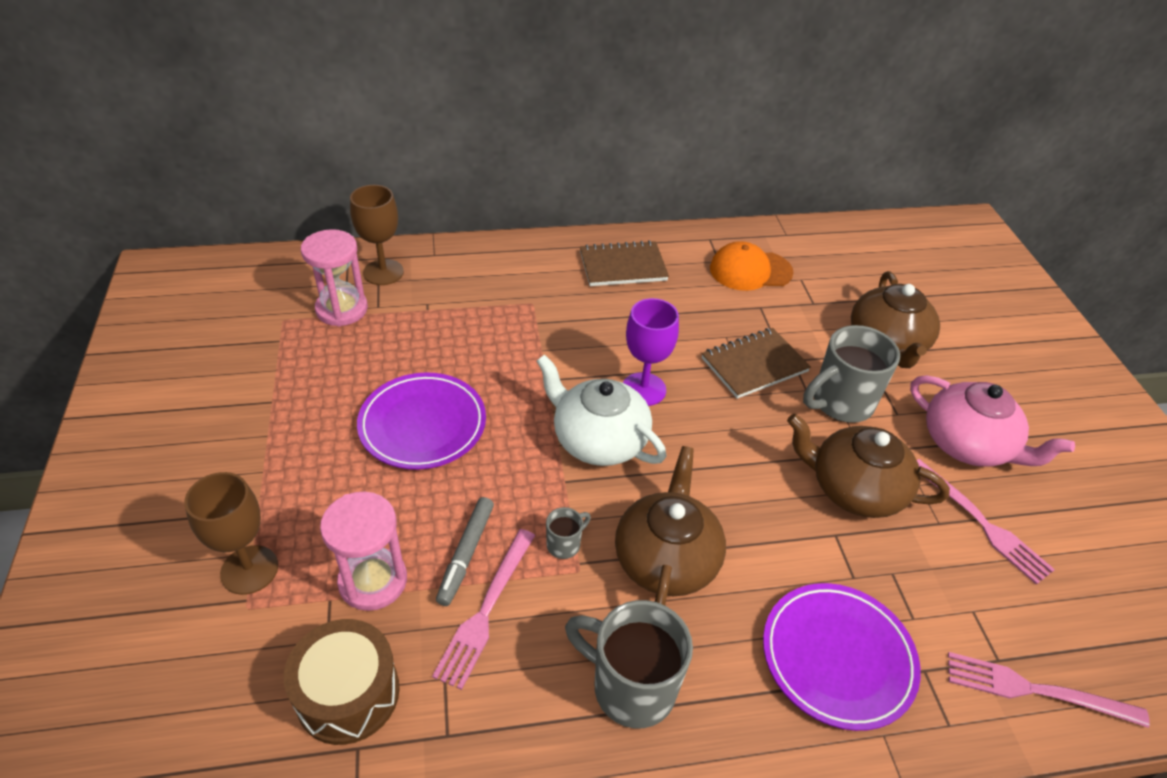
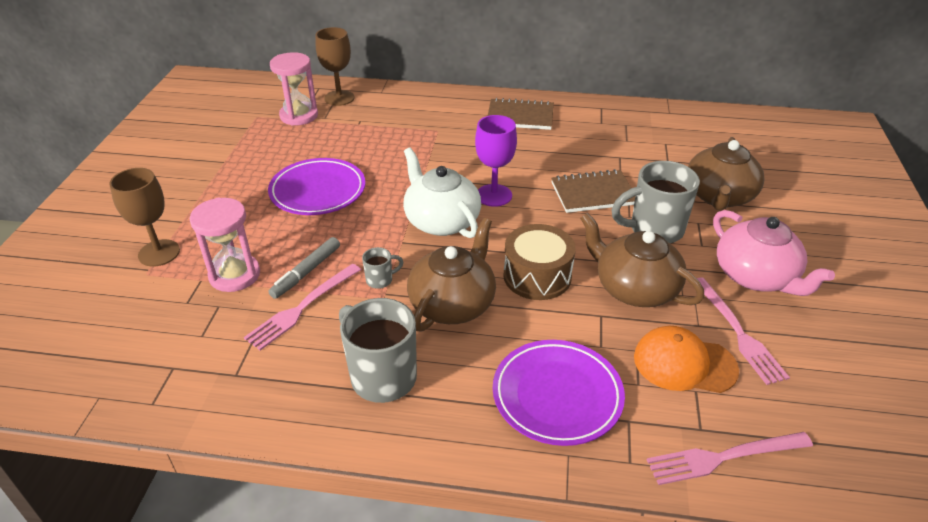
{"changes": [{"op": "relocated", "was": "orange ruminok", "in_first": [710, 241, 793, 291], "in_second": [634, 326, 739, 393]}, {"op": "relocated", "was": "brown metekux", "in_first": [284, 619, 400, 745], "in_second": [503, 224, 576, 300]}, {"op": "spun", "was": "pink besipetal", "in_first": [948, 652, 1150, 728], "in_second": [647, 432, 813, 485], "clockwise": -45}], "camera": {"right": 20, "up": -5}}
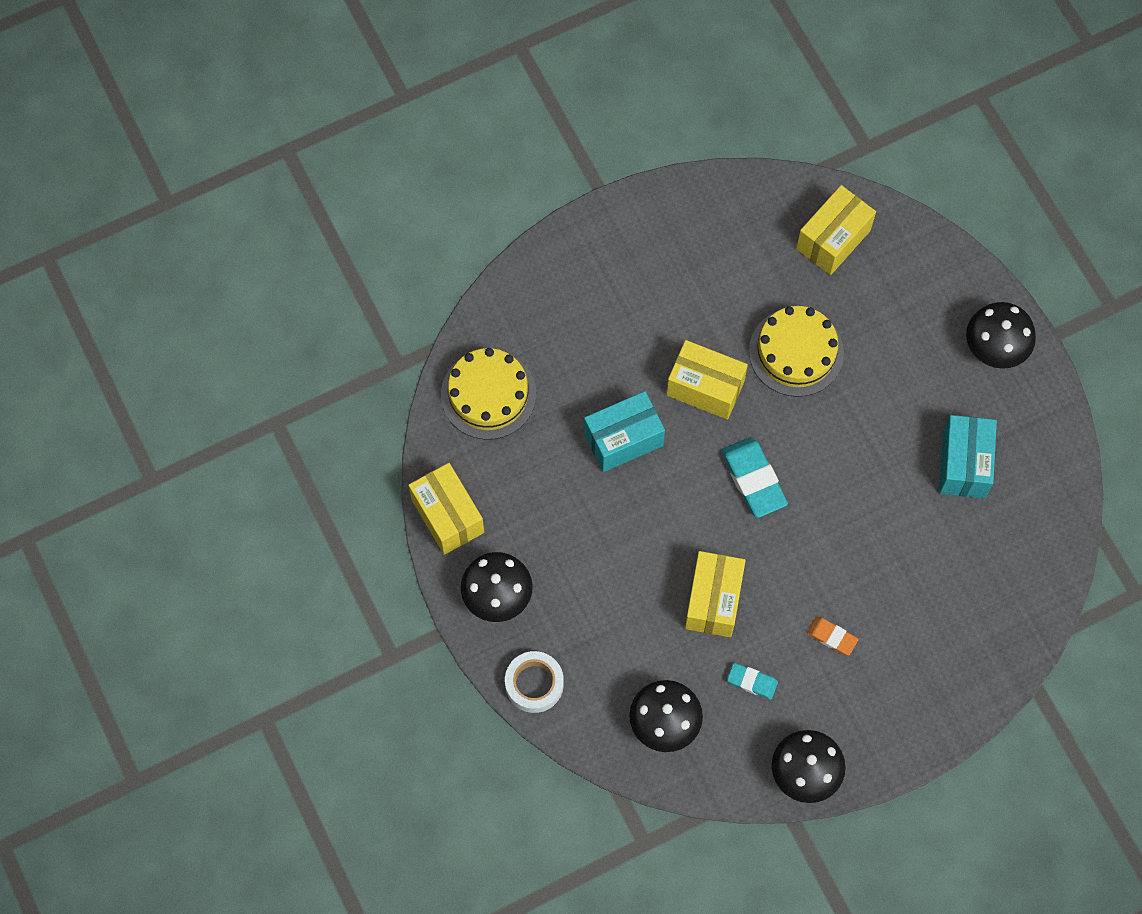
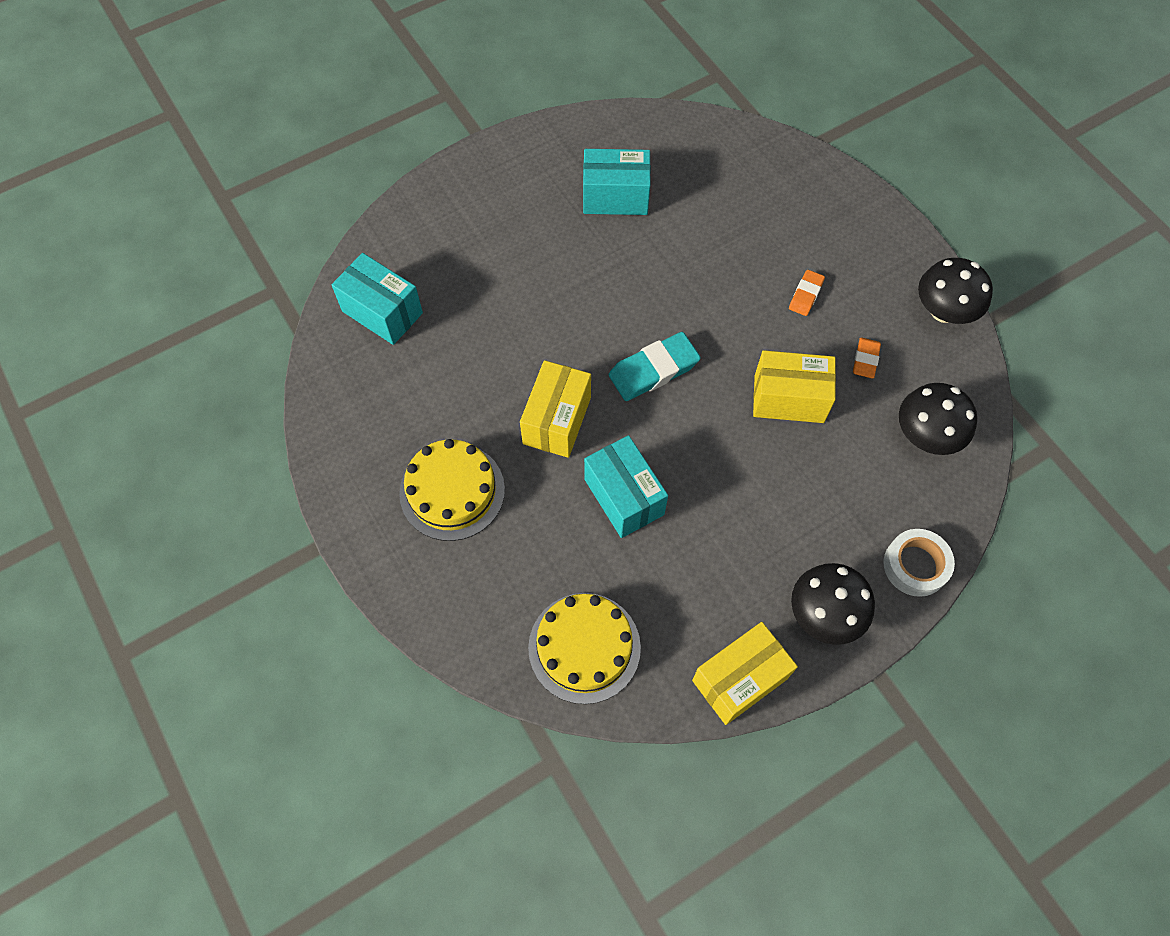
{"changes": [{"op": "colour", "was": "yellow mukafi", "now": "turquoise mukafi", "in_first": [796, 185, 876, 275], "in_second": [332, 253, 423, 345]}, {"op": "missing", "was": "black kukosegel", "in_first": [966, 302, 1036, 369]}, {"op": "relocated", "was": "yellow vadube", "in_first": [749, 306, 844, 397], "in_second": [399, 439, 505, 541]}, {"op": "colour", "was": "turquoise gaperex", "now": "orange gaperex", "in_first": [727, 663, 778, 699], "in_second": [853, 338, 881, 379]}], "camera": {"right": -95, "up": -5}}
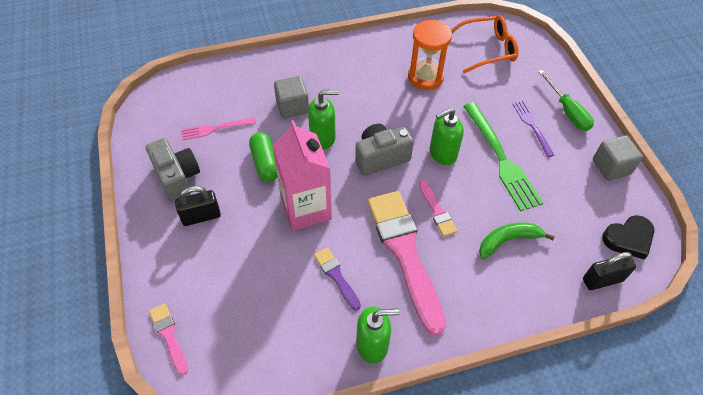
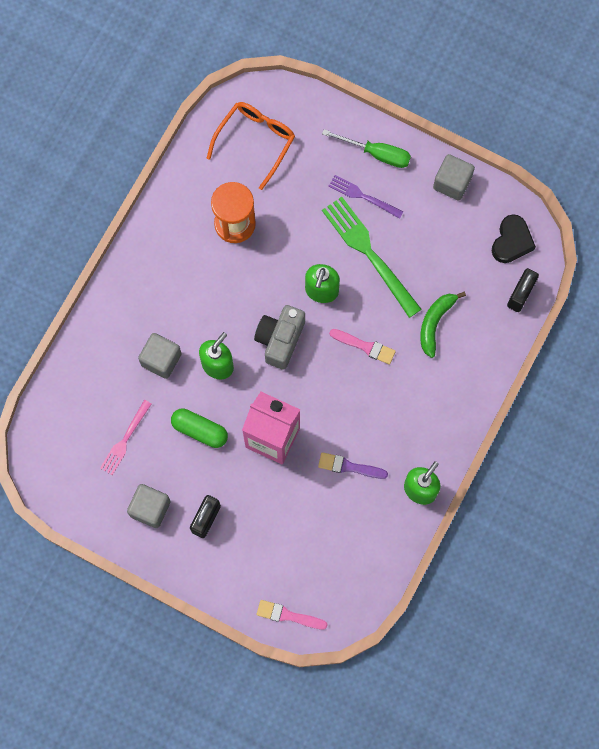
{"changes": [{"op": "spun", "was": "green besipetal", "in_first": [463, 102, 543, 211], "in_second": [322, 197, 422, 318], "clockwise": -150}, {"op": "exchanged", "was": "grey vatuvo", "now": "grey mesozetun", "in_first": [146, 138, 200, 203], "in_second": [127, 484, 171, 528]}, {"op": "missing", "was": "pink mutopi", "in_first": [367, 191, 446, 336]}], "camera": {"right": -45, "up": 20}}
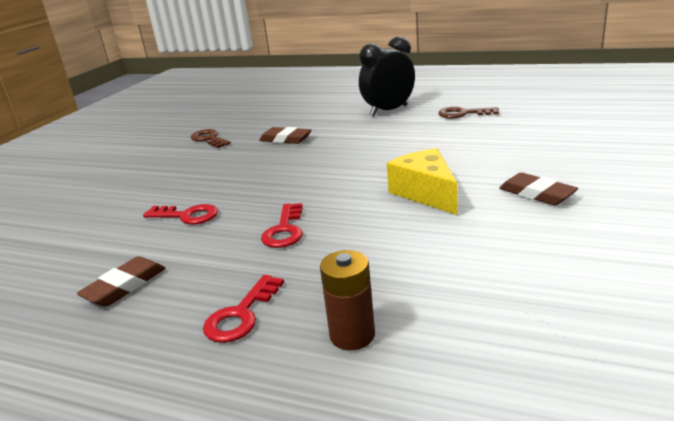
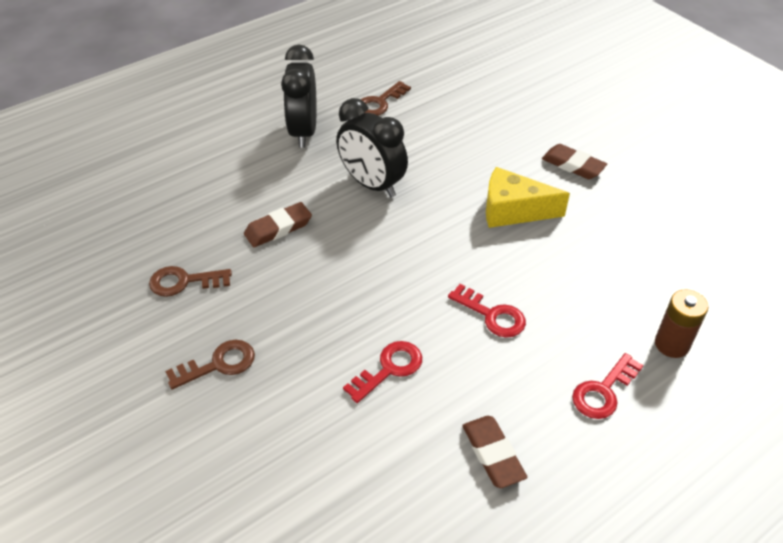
{"changes": [{"op": "spun", "was": "brown gaperex", "in_first": [499, 172, 578, 205], "in_second": [542, 144, 607, 179], "clockwise": 45}, {"op": "spun", "was": "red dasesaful", "in_first": [203, 275, 284, 343], "in_second": [572, 353, 644, 419], "clockwise": 75}, {"op": "appeared", "now": "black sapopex", "in_second": [336, 98, 408, 198]}, {"op": "appeared", "now": "brown dasesaful", "in_second": [165, 340, 255, 390]}], "camera": {"right": -60, "up": 20}}
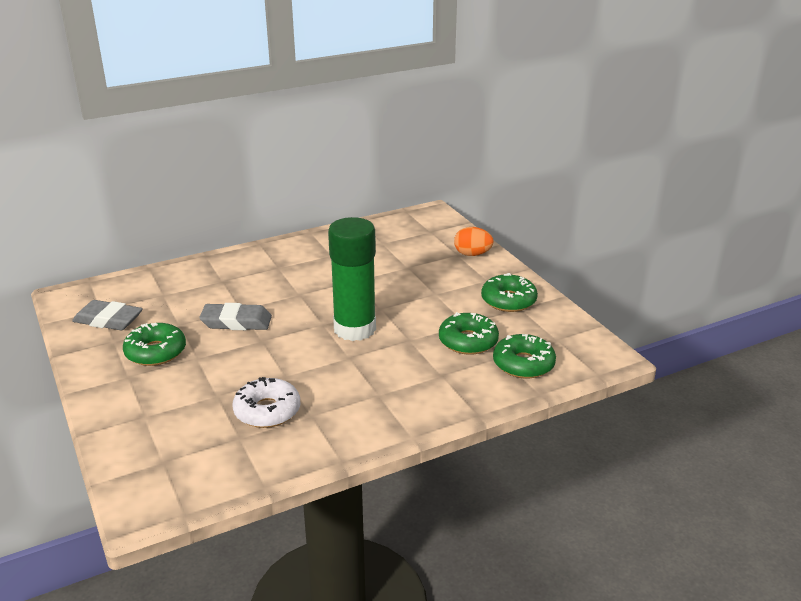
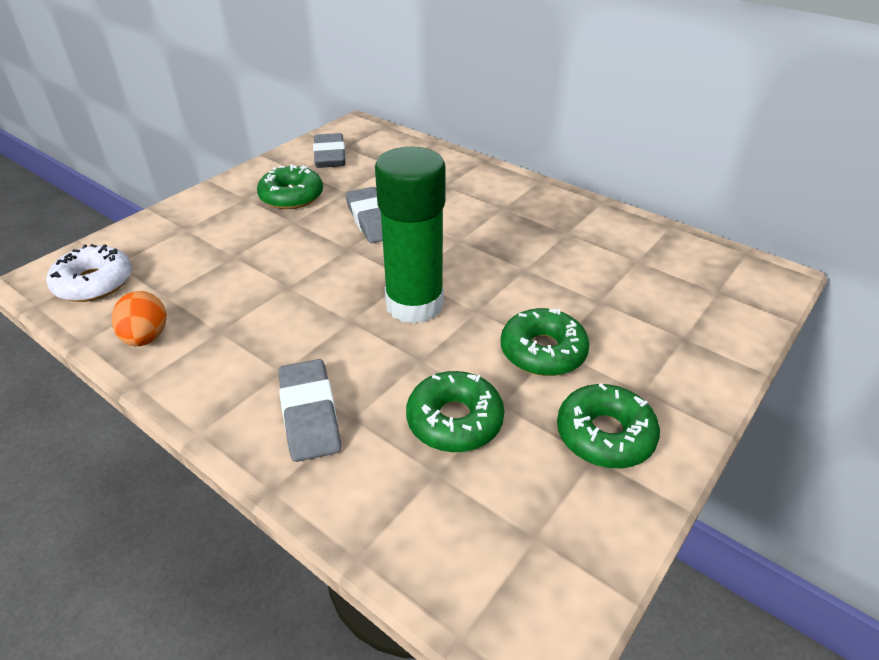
{"changes": [{"op": "relocated", "was": "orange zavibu", "in_first": [454, 227, 494, 256], "in_second": [112, 291, 166, 346]}, {"op": "relocated", "was": "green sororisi", "in_first": [493, 334, 556, 378], "in_second": [501, 308, 590, 376]}, {"op": "relocated", "was": "white sororisi", "in_first": [232, 377, 300, 428], "in_second": [46, 244, 132, 302]}, {"op": "appeared", "now": "grey gaperex", "in_second": [278, 359, 341, 462]}], "camera": {"right": 65, "up": 10}}
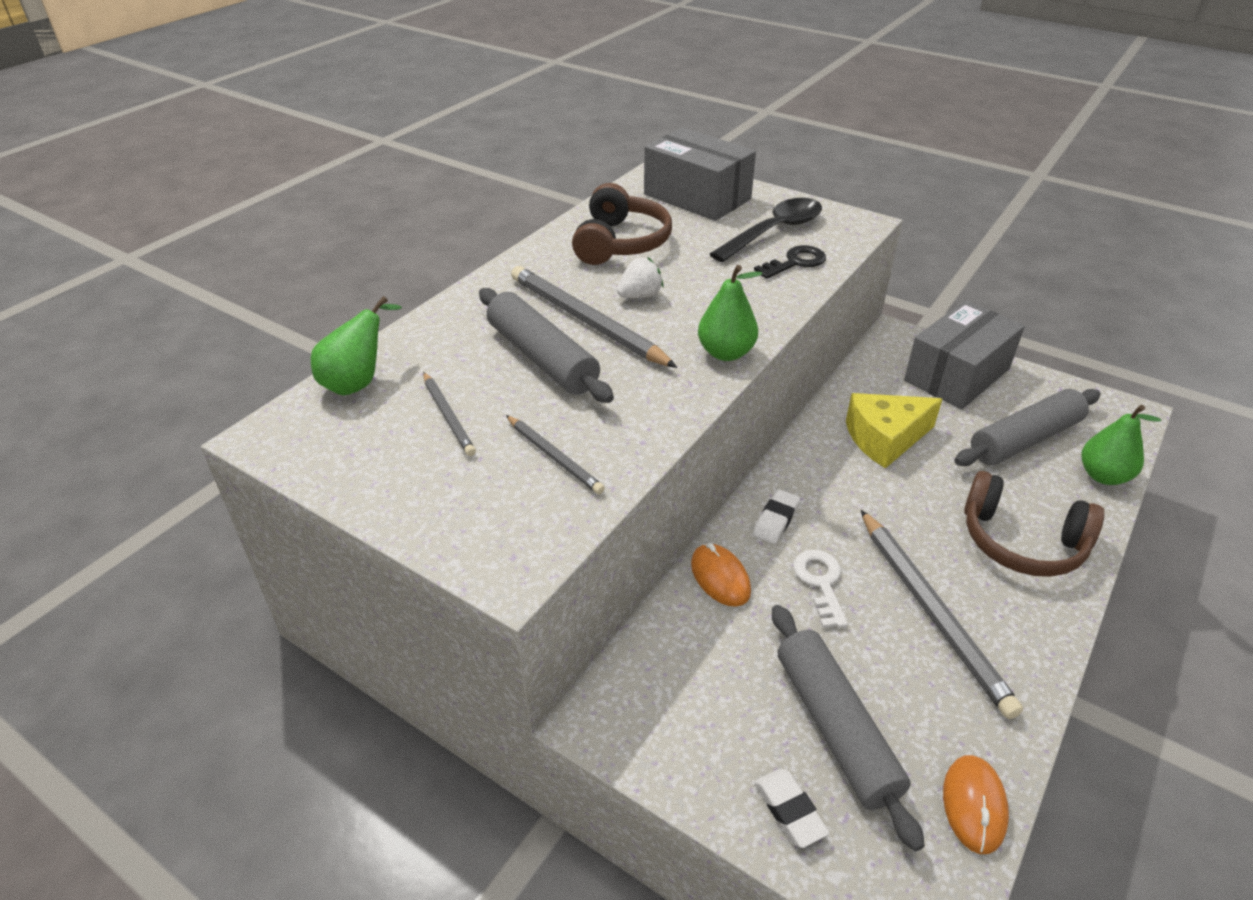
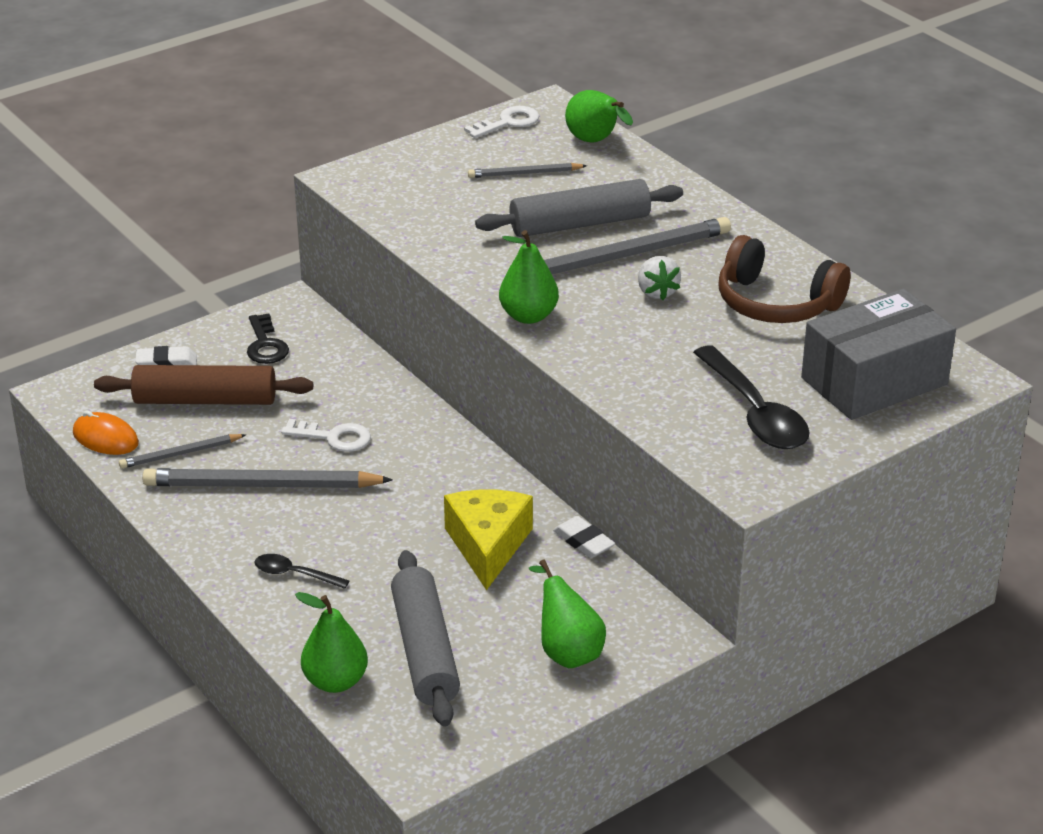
{"changes": [{"op": "relocated", "was": "black dasesaful", "in_first": [754, 245, 826, 279], "in_second": [247, 313, 289, 364]}, {"op": "exchanged", "was": "grey mukafi", "now": "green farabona", "in_first": [904, 300, 1025, 409], "in_second": [529, 559, 606, 668]}, {"op": "relocated", "was": "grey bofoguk", "in_first": [506, 415, 605, 494], "in_second": [119, 434, 246, 469]}, {"op": "exchanged", "was": "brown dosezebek", "now": "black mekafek", "in_first": [964, 471, 1104, 577], "in_second": [254, 554, 349, 589]}, {"op": "relocated", "was": "white gaperex", "in_first": [753, 489, 800, 544], "in_second": [553, 516, 615, 558]}, {"op": "missing", "was": "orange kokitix", "in_first": [691, 543, 751, 607]}, {"op": "colour", "was": "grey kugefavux", "now": "brown kugefavux", "in_first": [772, 605, 925, 851], "in_second": [94, 365, 313, 405]}, {"op": "appeared", "now": "white dasesaful", "in_second": [464, 106, 539, 138]}], "camera": {"right": 110, "up": -5}}
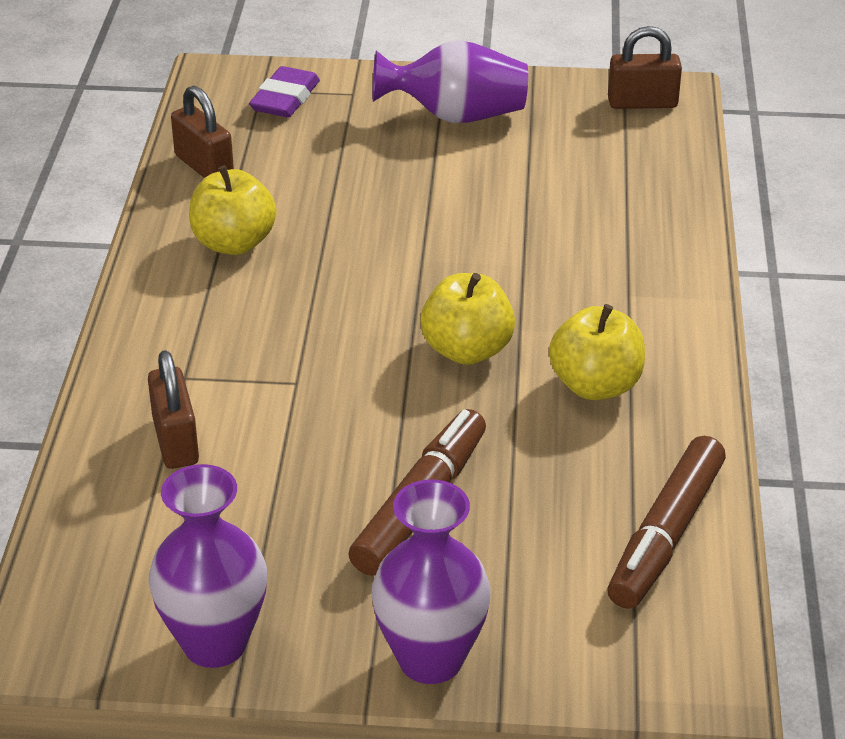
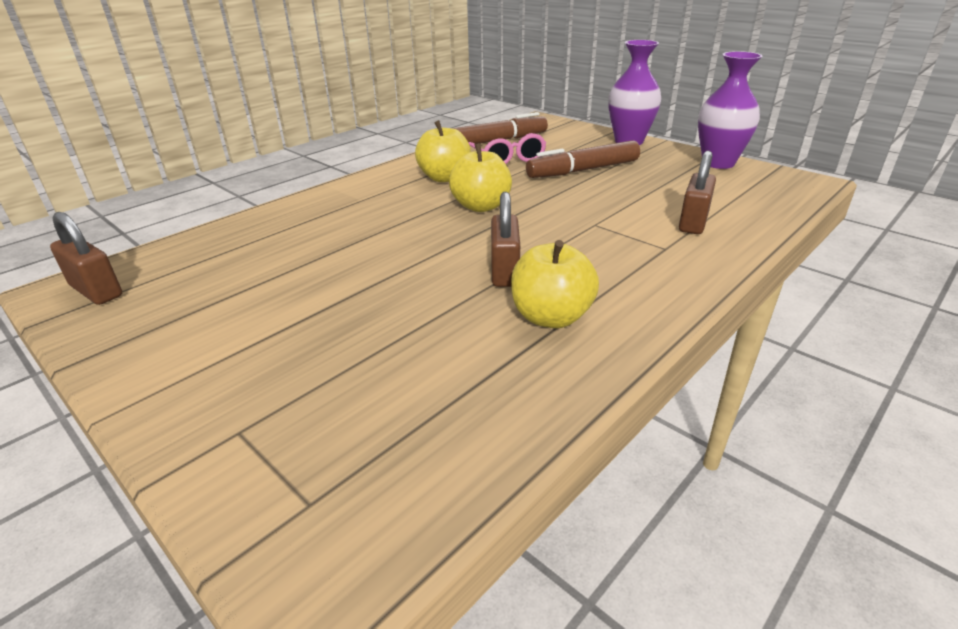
{"changes": [{"op": "missing", "was": "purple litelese", "in_first": [372, 40, 528, 123]}, {"op": "missing", "was": "purple gaperex", "in_first": [249, 66, 320, 117]}, {"op": "relocated", "was": "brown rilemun", "in_first": [171, 86, 234, 178], "in_second": [491, 192, 520, 287]}, {"op": "appeared", "now": "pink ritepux", "in_second": [468, 133, 546, 164]}], "camera": {"right": -140, "up": -5}}
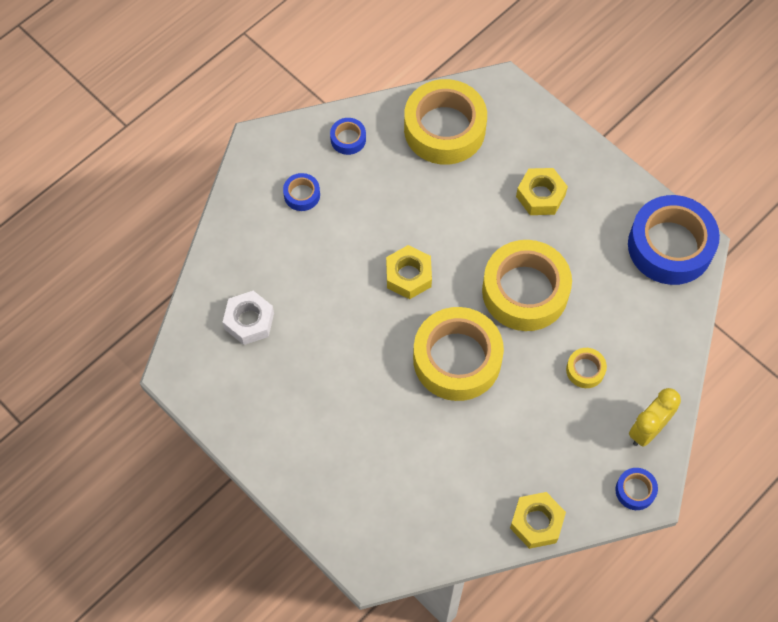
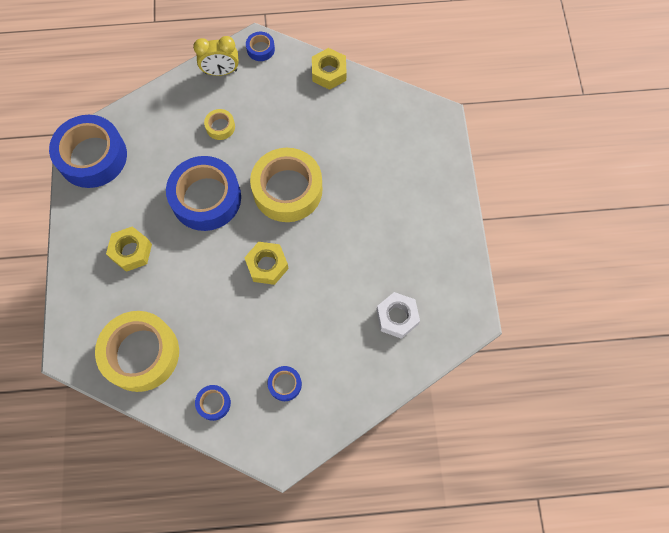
{"changes": [{"op": "colour", "was": "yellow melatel", "now": "blue melatel", "in_first": [482, 240, 572, 331], "in_second": [166, 156, 241, 231]}], "camera": {"right": -140, "up": 5}}
